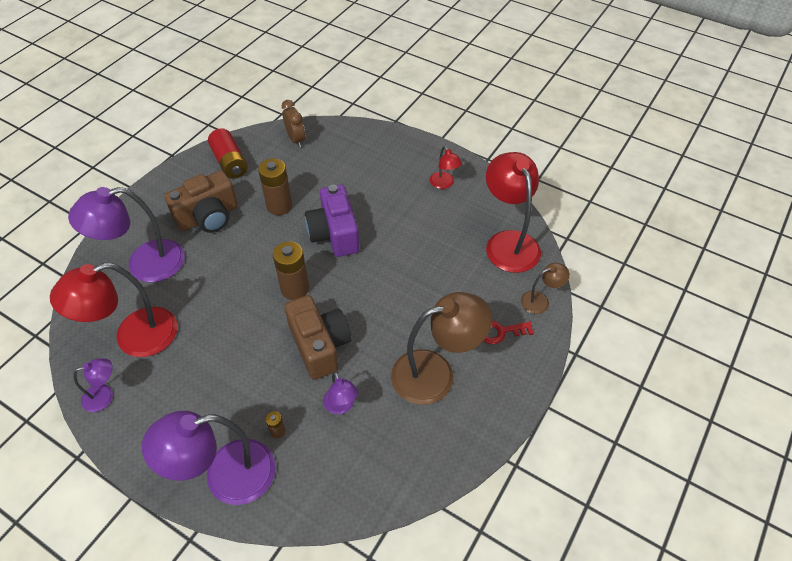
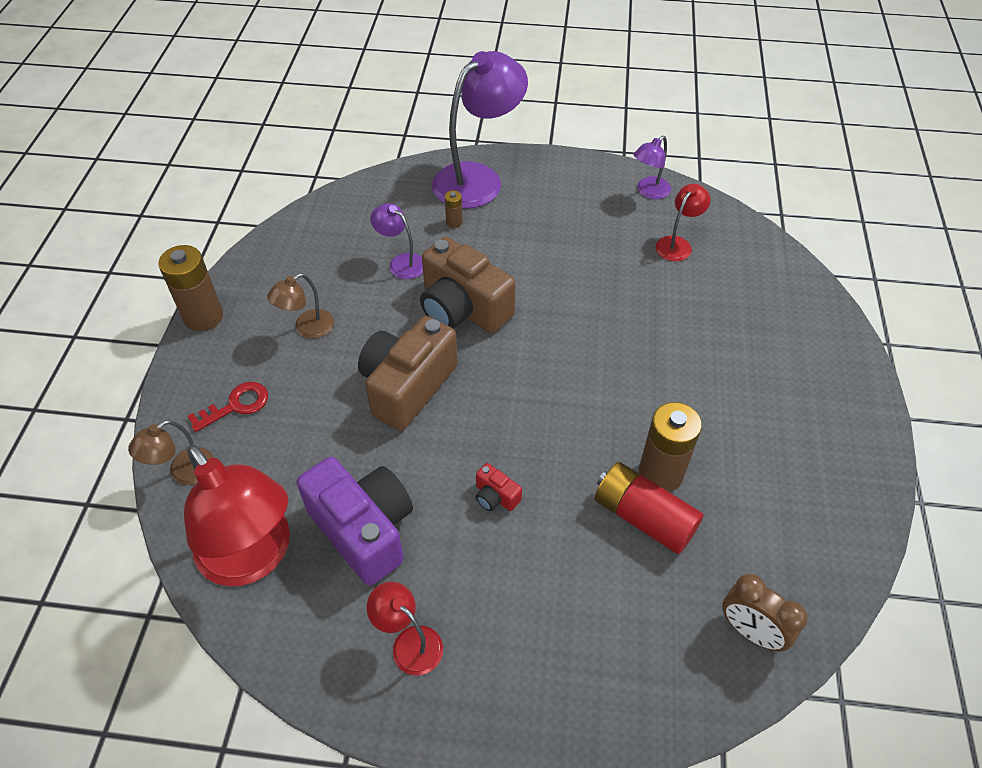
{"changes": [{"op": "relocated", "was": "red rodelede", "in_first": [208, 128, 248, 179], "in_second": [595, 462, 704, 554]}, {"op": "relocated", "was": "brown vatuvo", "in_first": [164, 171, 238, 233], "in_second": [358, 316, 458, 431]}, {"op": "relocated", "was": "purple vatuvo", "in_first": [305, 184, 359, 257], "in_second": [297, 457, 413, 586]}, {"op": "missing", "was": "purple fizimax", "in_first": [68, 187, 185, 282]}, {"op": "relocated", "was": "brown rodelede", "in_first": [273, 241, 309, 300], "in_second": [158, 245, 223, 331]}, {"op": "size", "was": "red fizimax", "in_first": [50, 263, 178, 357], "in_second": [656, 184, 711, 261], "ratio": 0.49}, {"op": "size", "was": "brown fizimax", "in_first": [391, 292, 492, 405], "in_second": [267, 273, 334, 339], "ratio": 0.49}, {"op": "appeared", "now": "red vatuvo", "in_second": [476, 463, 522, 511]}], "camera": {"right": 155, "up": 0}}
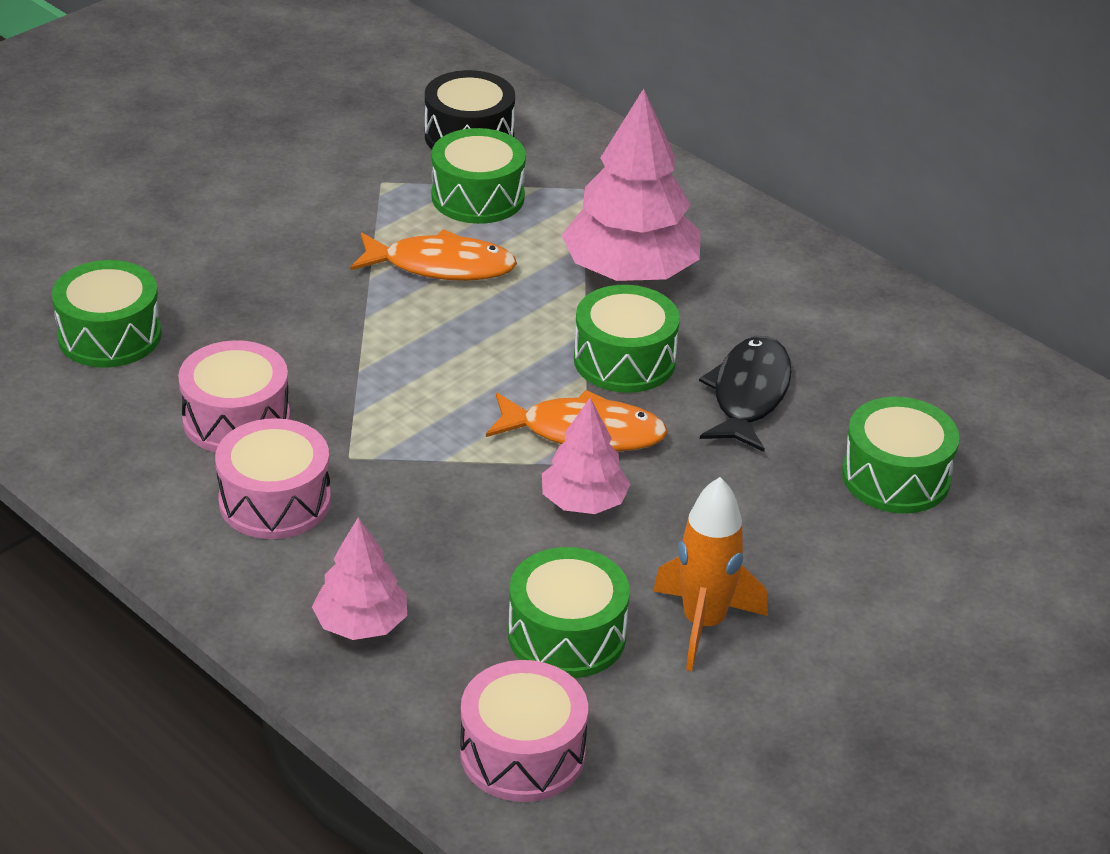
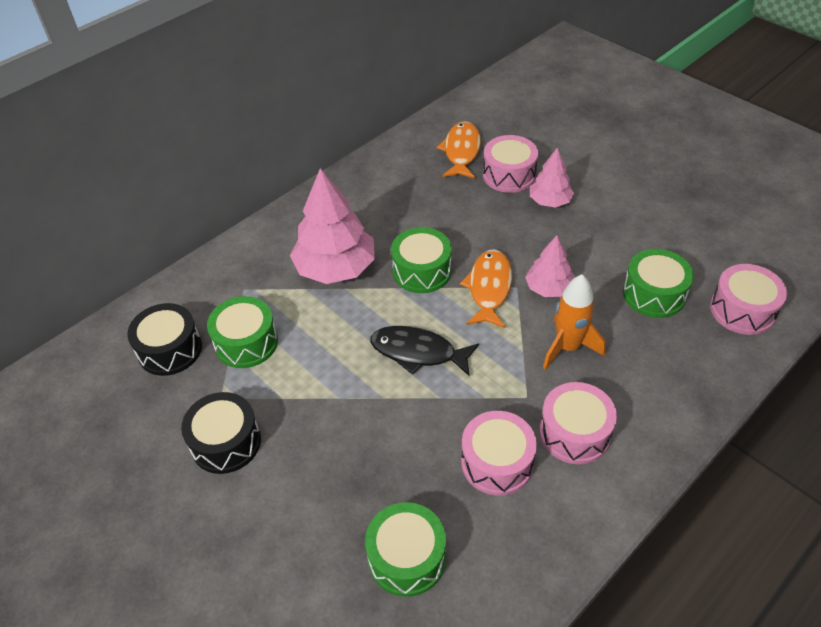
{"changes": [{"op": "relocated", "was": "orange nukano", "in_first": [350, 229, 517, 281], "in_second": [437, 121, 481, 179]}, {"op": "relocated", "was": "black nukano", "in_first": [699, 336, 792, 452], "in_second": [370, 326, 479, 377]}, {"op": "colour", "was": "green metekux", "now": "pink metekux", "in_first": [842, 397, 959, 514], "in_second": [483, 135, 538, 193]}, {"op": "relocated", "was": "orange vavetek", "in_first": [653, 477, 768, 671], "in_second": [543, 274, 606, 370]}, {"op": "relocated", "was": "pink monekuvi", "in_first": [312, 517, 407, 640], "in_second": [530, 148, 574, 207]}, {"op": "appeared", "now": "black metekux", "in_second": [181, 392, 261, 474]}], "camera": {"right": -85, "up": 10}}
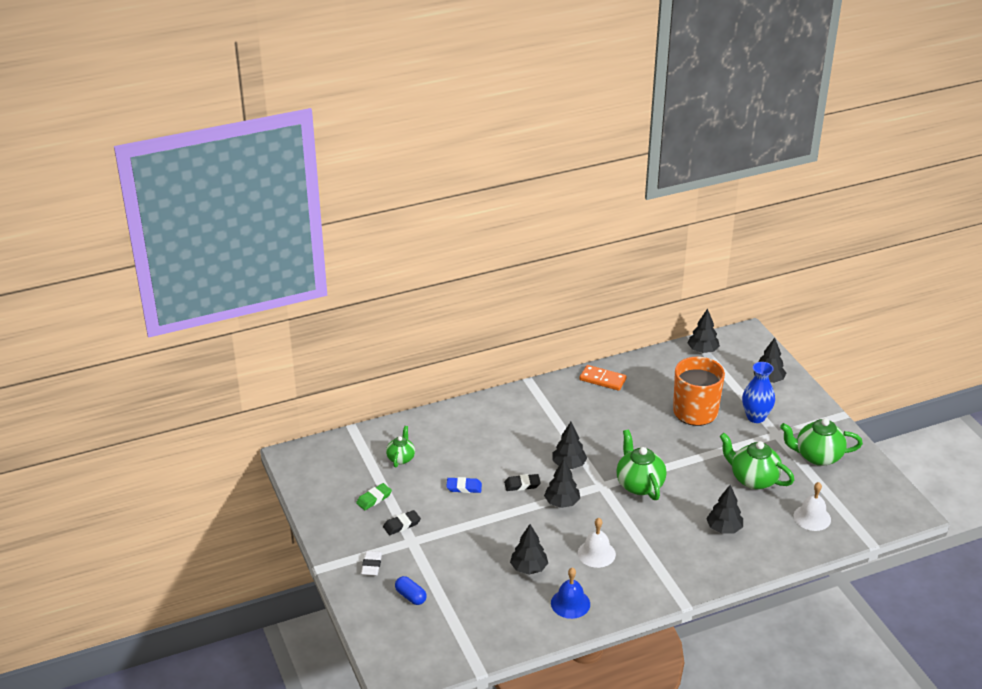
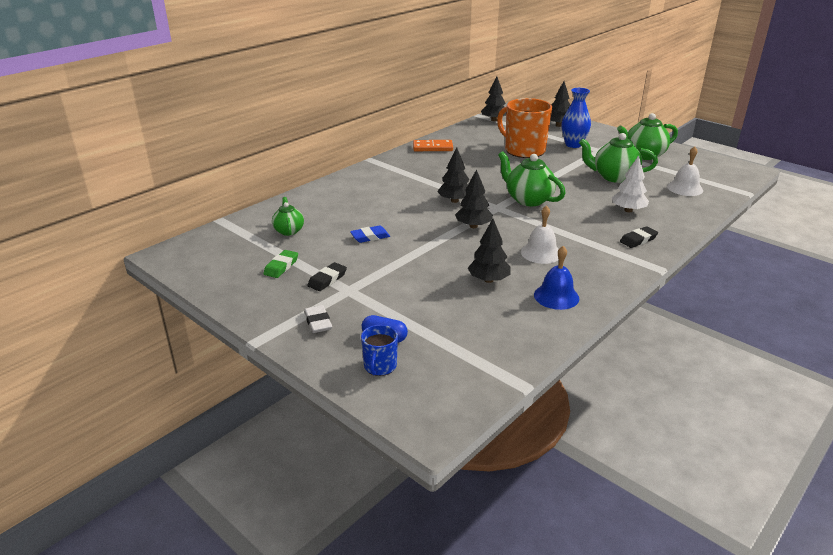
{"changes": [{"op": "relocated", "was": "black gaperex", "in_first": [504, 474, 541, 491], "in_second": [620, 226, 658, 248]}, {"op": "colour", "was": "black monekuvi", "now": "white monekuvi", "in_first": [707, 485, 743, 534], "in_second": [612, 155, 649, 212]}, {"op": "appeared", "now": "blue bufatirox", "in_second": [361, 325, 398, 376]}], "camera": {"right": -25, "up": -5}}
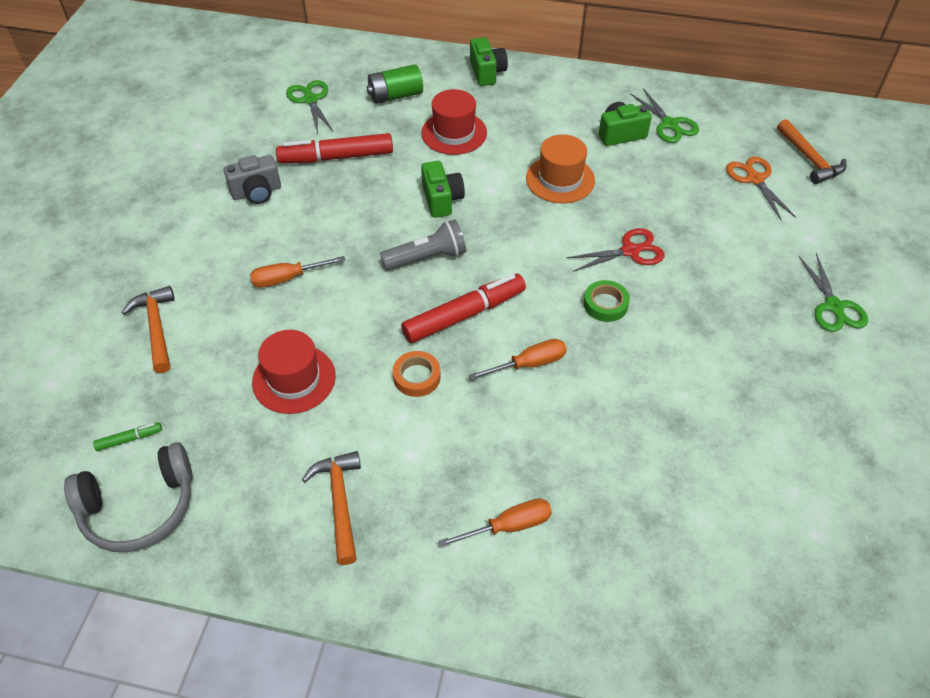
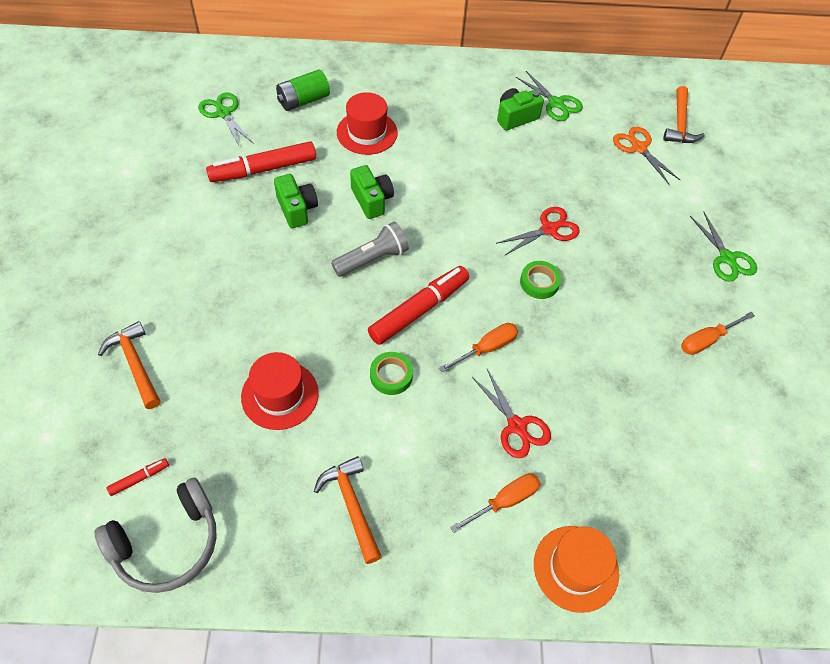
{"changes": [{"op": "relocated", "was": "green vatuvo", "in_first": [470, 37, 508, 86], "in_second": [274, 174, 318, 228]}, {"op": "spun", "was": "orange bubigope", "in_first": [777, 119, 846, 184], "in_second": [663, 86, 705, 143], "clockwise": 45}, {"op": "relocated", "was": "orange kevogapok", "in_first": [526, 134, 595, 203], "in_second": [534, 526, 619, 613]}, {"op": "missing", "was": "grey vatuvo", "in_first": [224, 155, 281, 204]}, {"op": "relocated", "was": "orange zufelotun", "in_first": [250, 256, 345, 288], "in_second": [681, 312, 755, 355]}, {"op": "colour", "was": "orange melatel", "now": "green melatel", "in_first": [393, 351, 441, 397], "in_second": [370, 352, 413, 395]}, {"op": "colour", "was": "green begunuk", "now": "red begunuk", "in_first": [93, 422, 162, 451], "in_second": [106, 458, 169, 496]}, {"op": "appeared", "now": "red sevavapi", "in_second": [472, 369, 551, 458]}], "camera": {"right": -15, "up": 5}}
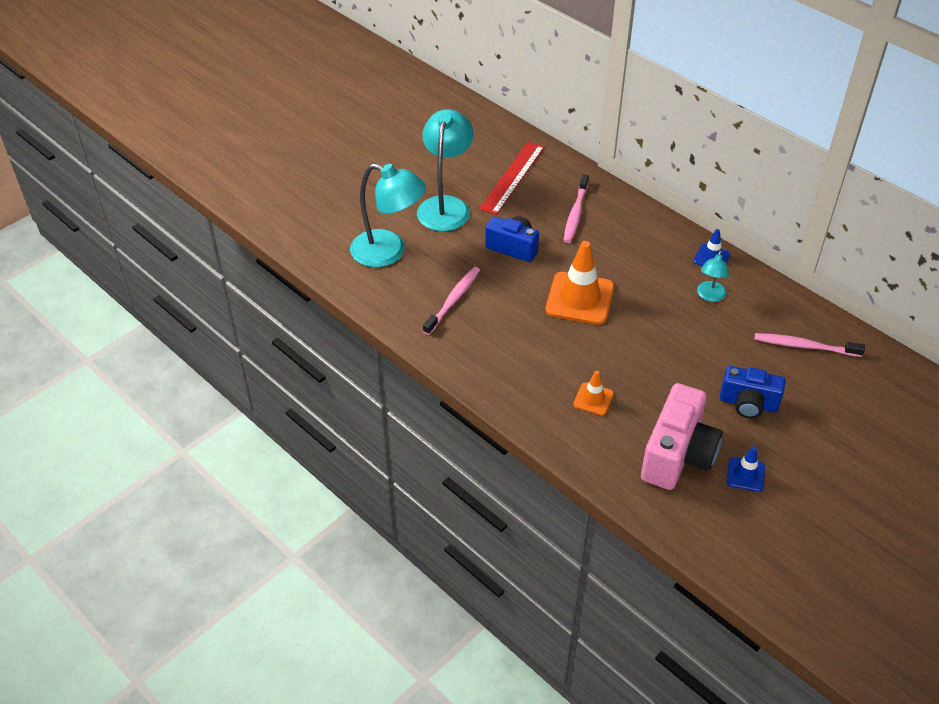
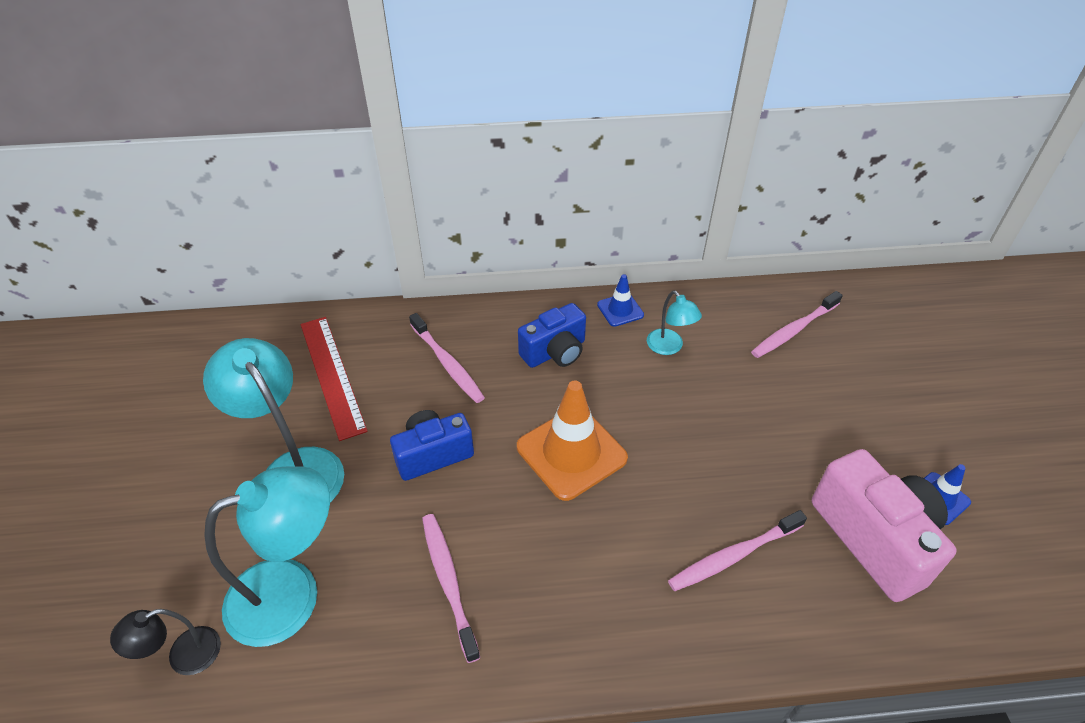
{"changes": [{"op": "relocated", "was": "blue vatuvo", "in_first": [720, 366, 786, 418], "in_second": [518, 303, 586, 368]}, {"op": "exchanged", "was": "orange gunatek", "now": "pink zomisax", "in_first": [573, 371, 614, 416], "in_second": [668, 510, 807, 591]}, {"op": "appeared", "now": "black fizimax", "in_second": [110, 609, 221, 675]}], "camera": {"right": -50, "up": 0}}
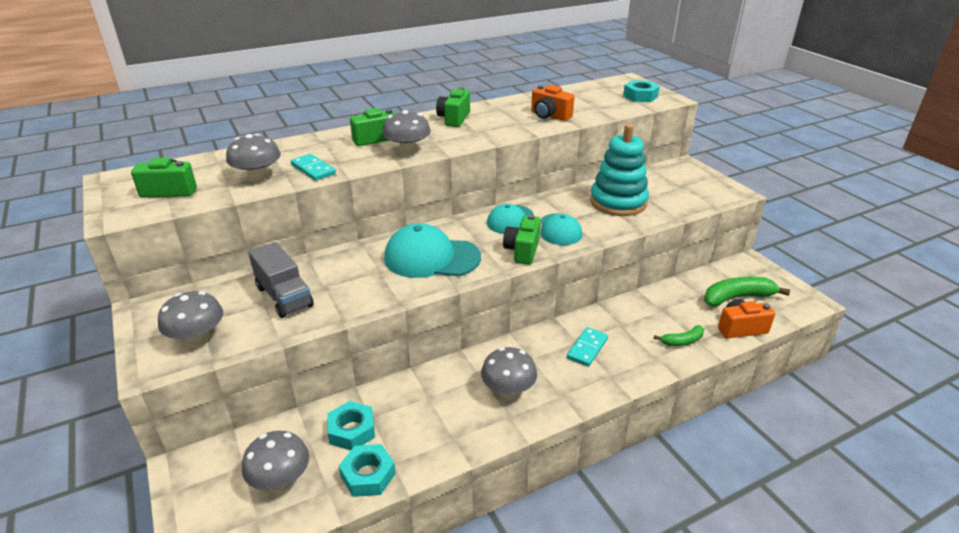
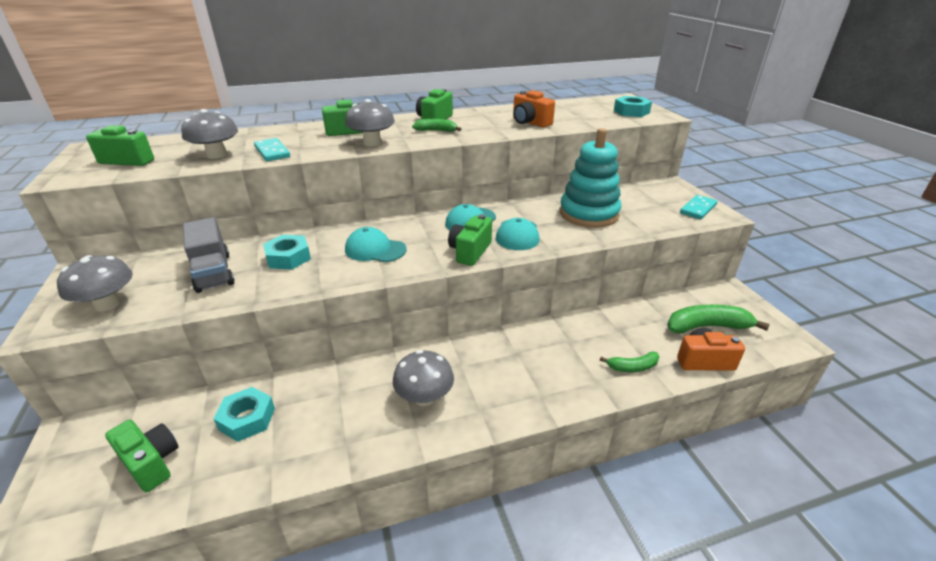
{"changes": [{"op": "size", "was": "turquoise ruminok", "in_first": [384, 223, 481, 278], "in_second": [345, 227, 406, 262], "ratio": 0.63}, {"op": "relocated", "was": "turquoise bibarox", "in_first": [567, 327, 608, 367], "in_second": [680, 195, 717, 220]}, {"op": "exchanged", "was": "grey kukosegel", "now": "green vatuvo", "in_first": [242, 431, 309, 491], "in_second": [105, 420, 179, 492]}, {"op": "relocated", "was": "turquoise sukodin", "in_first": [339, 444, 396, 497], "in_second": [263, 235, 311, 270]}, {"op": "appeared", "now": "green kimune", "in_second": [412, 119, 461, 132]}], "camera": {"right": 10, "up": 0}}
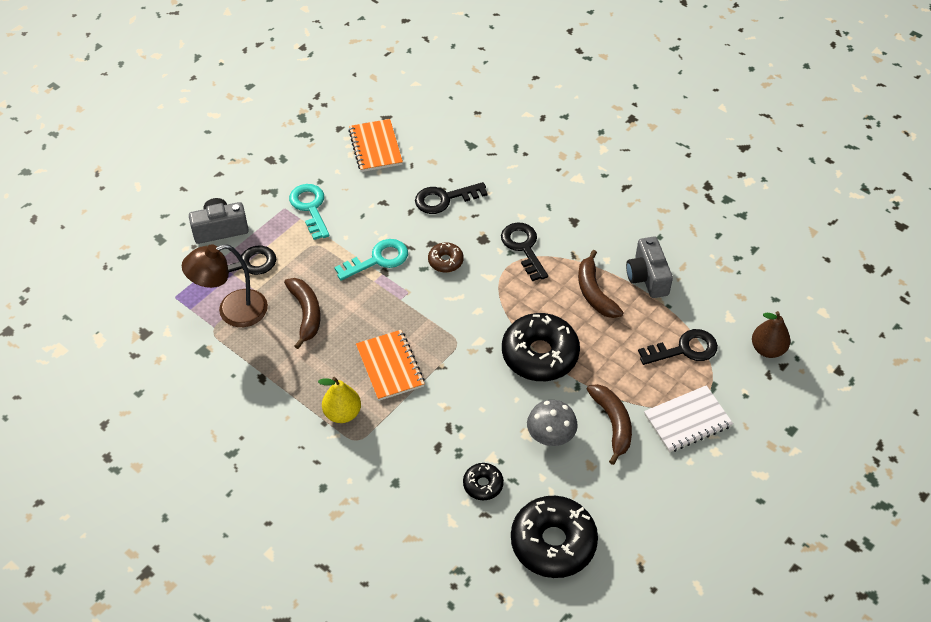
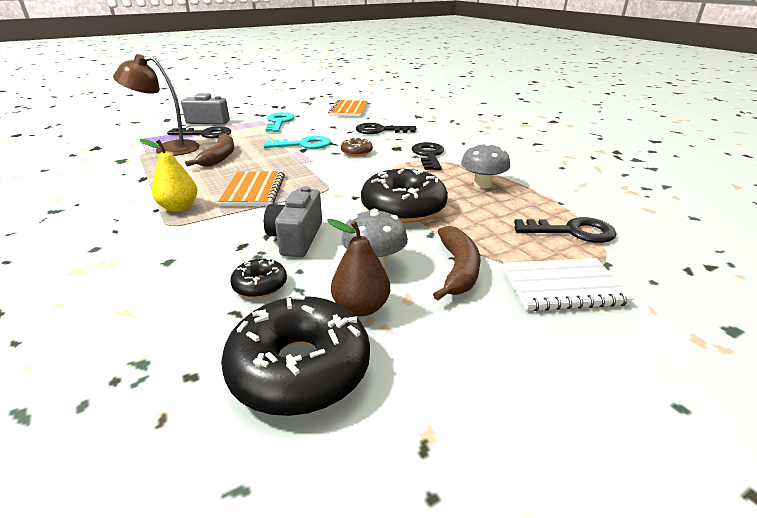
{"changes": [{"op": "relocated", "was": "grey vatuvo", "in_first": [626, 236, 673, 298], "in_second": [264, 186, 322, 257]}, {"op": "exchanged", "was": "brown kimune", "now": "grey kukosegel", "in_first": [578, 250, 624, 318], "in_second": [461, 142, 510, 188]}, {"op": "relocated", "was": "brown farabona", "in_first": [752, 311, 790, 358], "in_second": [327, 219, 390, 316]}], "camera": {"right": 20, "up": -20}}
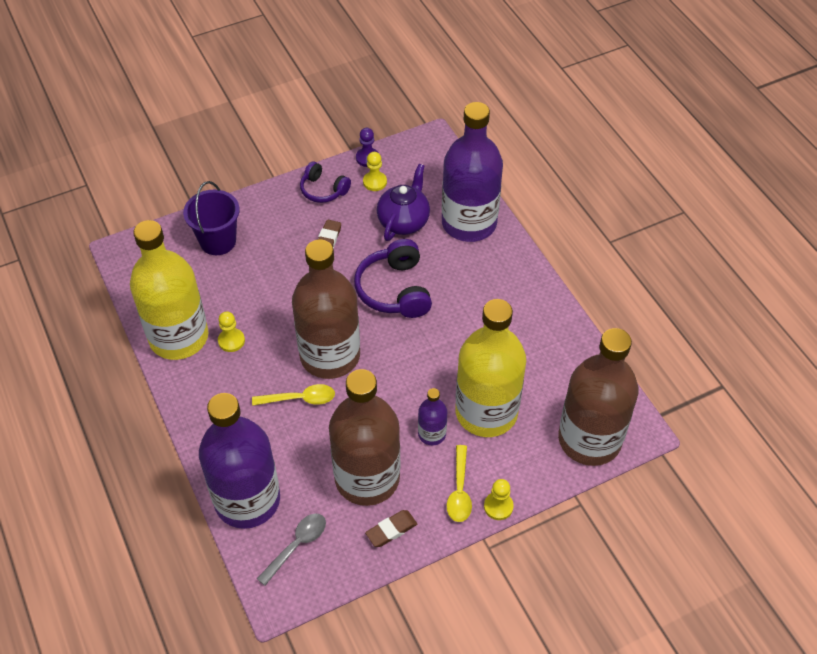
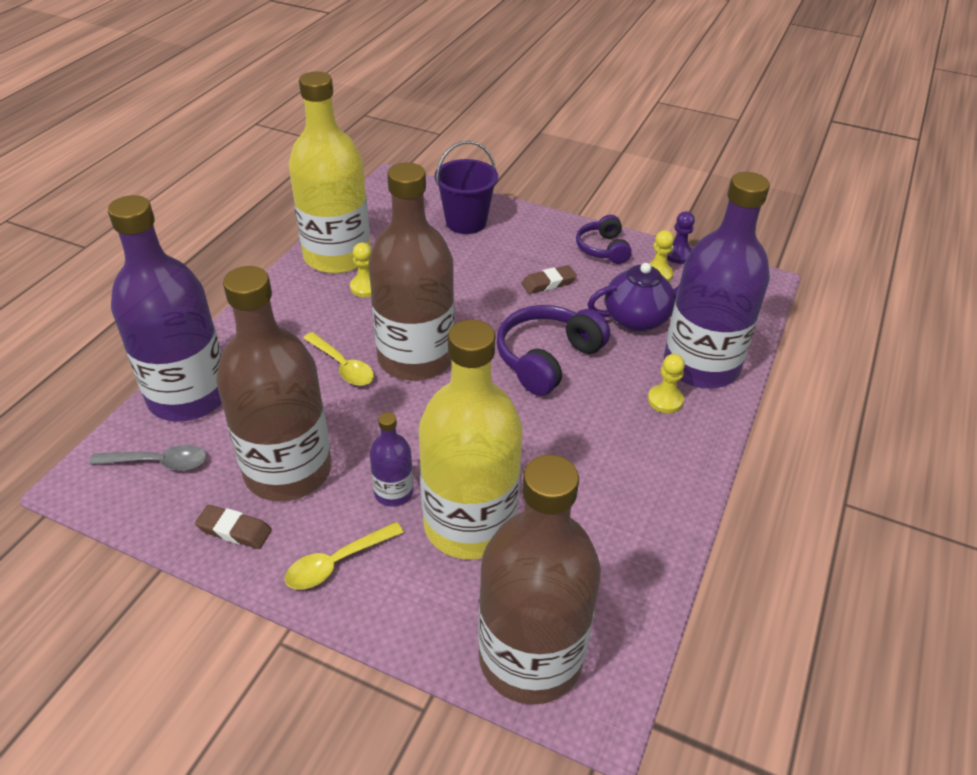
{"changes": [{"op": "relocated", "was": "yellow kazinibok", "in_first": [484, 479, 514, 520], "in_second": [648, 354, 685, 413]}], "camera": {"right": 50, "up": -10}}
